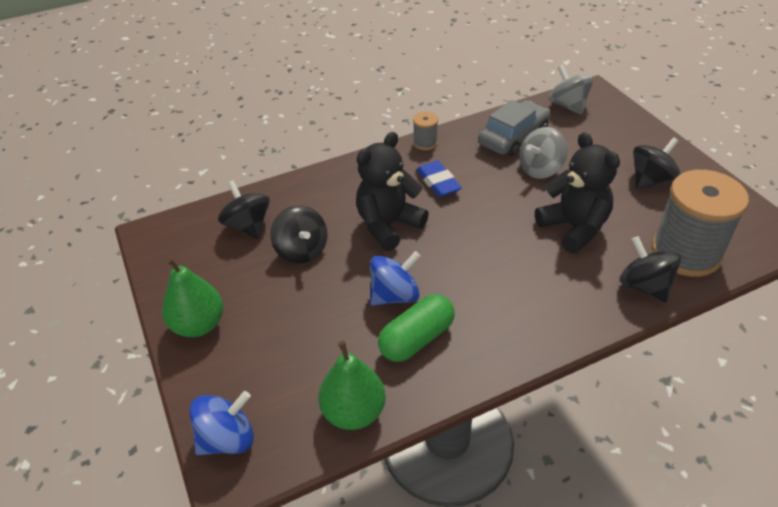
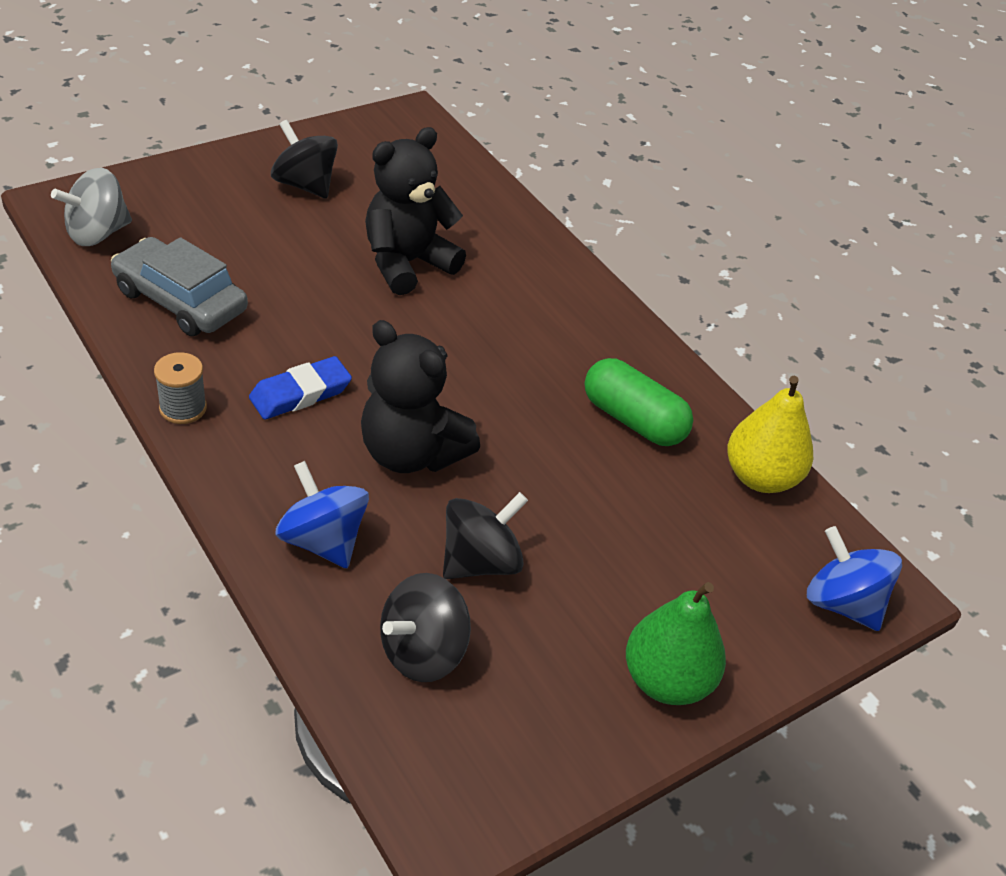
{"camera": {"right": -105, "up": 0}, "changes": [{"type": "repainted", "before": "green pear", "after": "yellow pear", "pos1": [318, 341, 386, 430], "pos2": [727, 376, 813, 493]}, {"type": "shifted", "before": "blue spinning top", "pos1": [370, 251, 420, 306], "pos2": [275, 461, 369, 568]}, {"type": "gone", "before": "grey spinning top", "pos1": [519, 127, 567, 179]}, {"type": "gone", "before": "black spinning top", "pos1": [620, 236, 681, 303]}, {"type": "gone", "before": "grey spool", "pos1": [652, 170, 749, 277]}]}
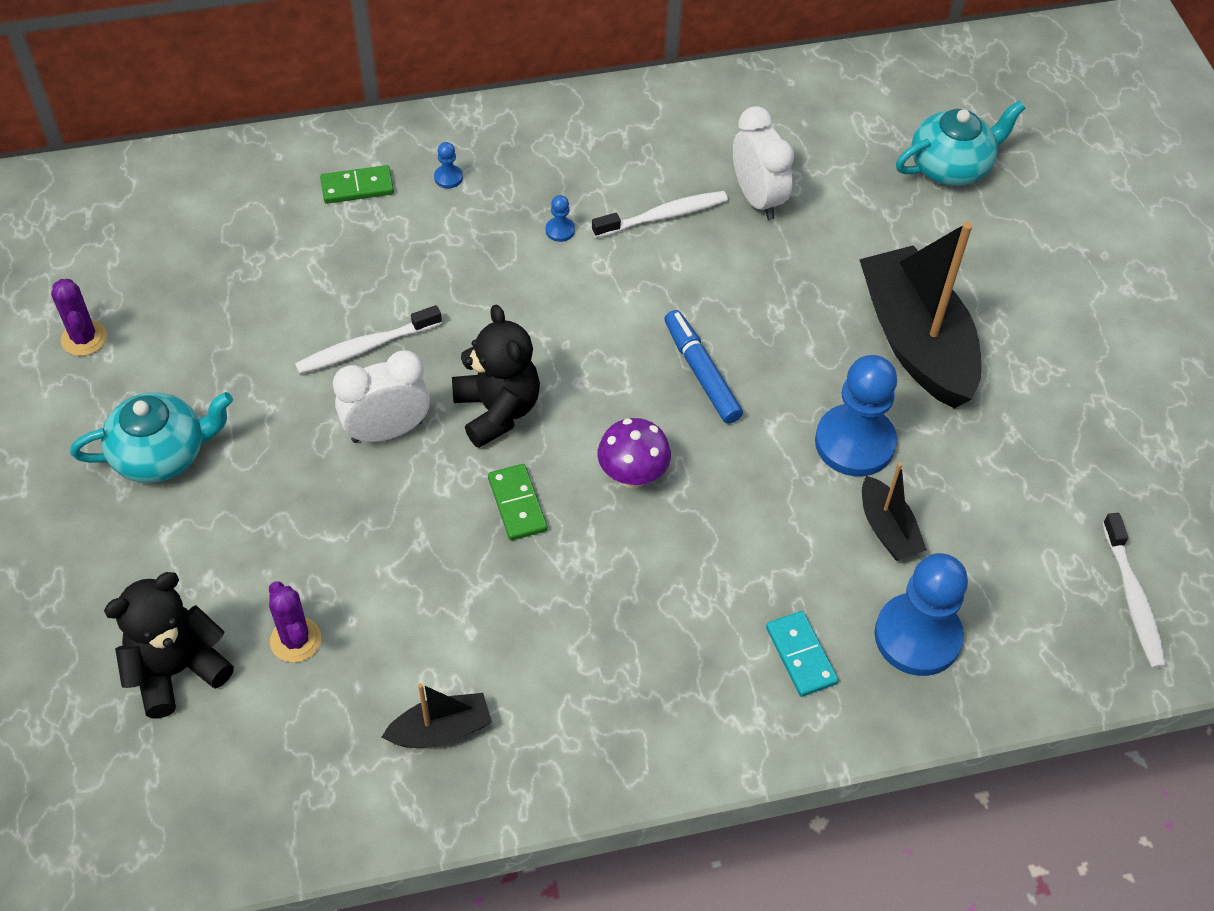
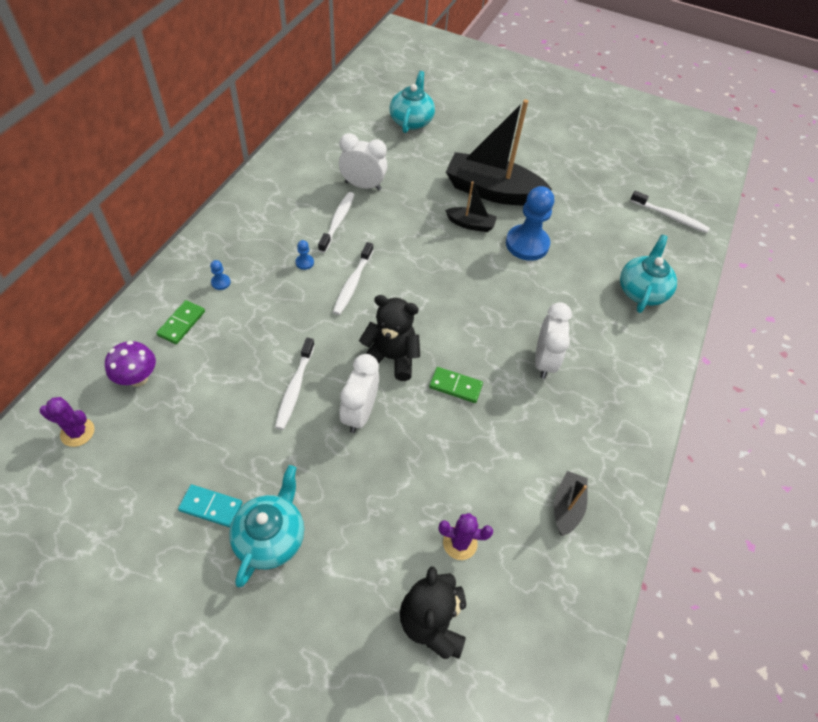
{"camera": {"right": -55, "up": 0}, "changes": [{"type": "shifted", "before": "purple cactus", "pos1": [51, 279, 107, 356], "pos2": [40, 397, 95, 447]}, {"type": "shifted", "before": "purple mushroom", "pos1": [598, 418, 671, 488], "pos2": [105, 341, 156, 387]}, {"type": "gone", "before": "blue marker", "pos1": [664, 310, 743, 424]}, {"type": "shifted", "before": "turquoise domino", "pos1": [766, 611, 839, 697], "pos2": [178, 485, 243, 527]}, {"type": "shifted", "before": "black boat", "pos1": [862, 462, 927, 561], "pos2": [445, 181, 497, 232]}, {"type": "swapped", "before": "blue pawn", "after": "turquoise teapot", "pos1": [874, 553, 968, 676], "pos2": [620, 235, 677, 313]}, {"type": "new", "after": "white toothbrush", "pos2": [333, 242, 374, 315]}, {"type": "new", "after": "white clock", "pos2": [535, 302, 572, 379]}]}
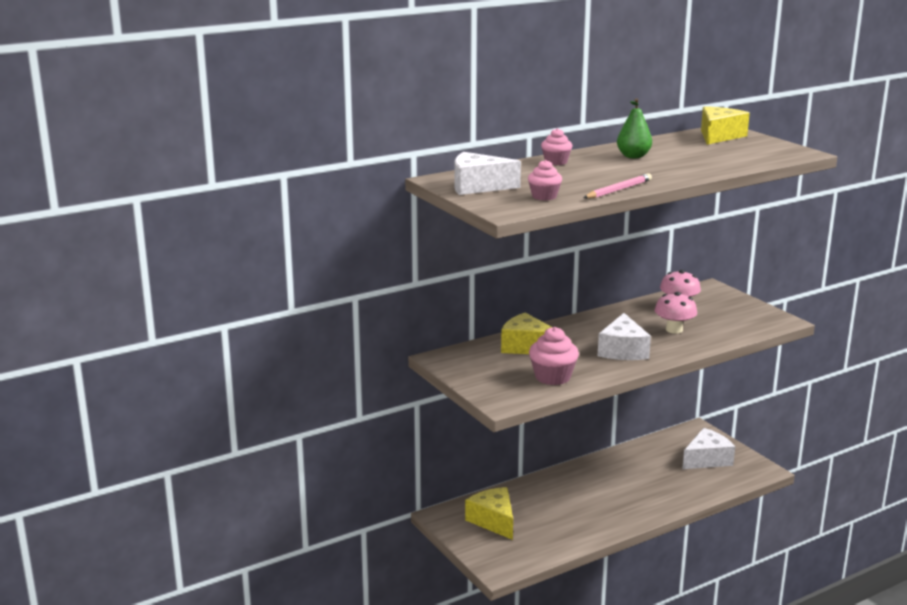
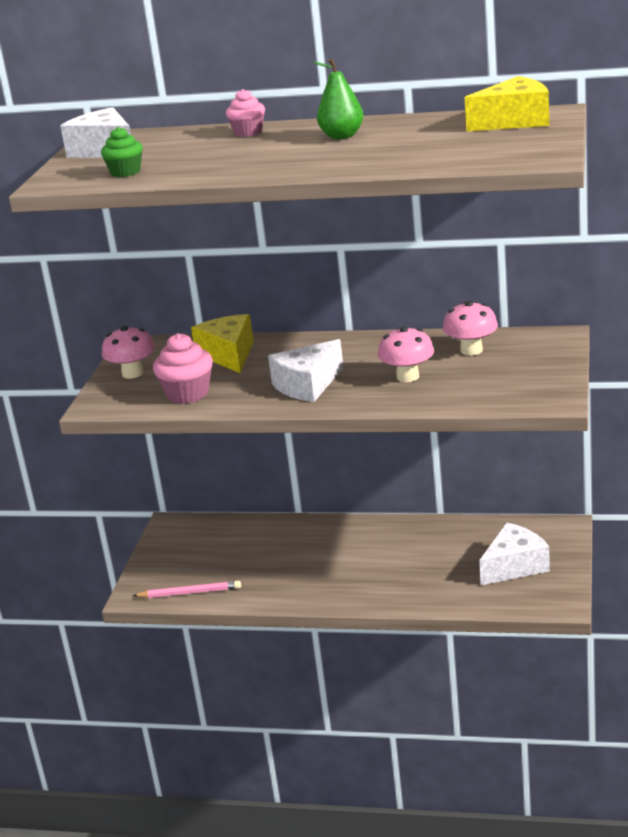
{"camera": {"right": 45, "up": 5}, "changes": [{"type": "gone", "before": "yellow cheese", "pos1": [465, 487, 513, 540]}, {"type": "repainted", "before": "pink cupcake", "after": "green cupcake", "pos1": [528, 160, 562, 201], "pos2": [101, 127, 143, 177]}, {"type": "shifted", "before": "pink pencil", "pos1": [583, 173, 652, 198], "pos2": [133, 580, 241, 598]}, {"type": "rotated", "before": "white cheese", "pos1": [682, 428, 735, 469], "pos2": [479, 522, 550, 585], "turn": -45}, {"type": "new", "after": "pink mushroom", "pos2": [102, 326, 155, 379]}]}
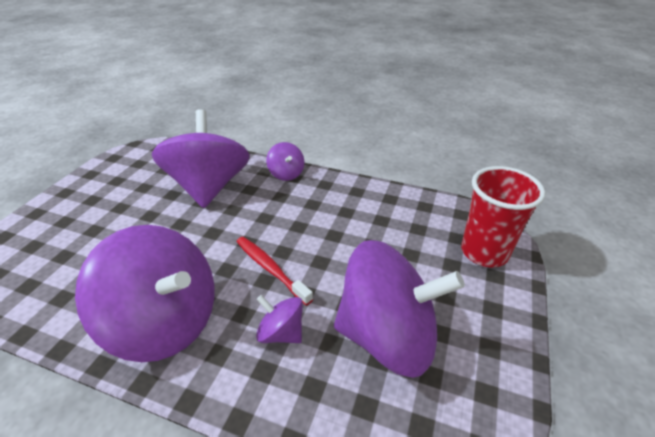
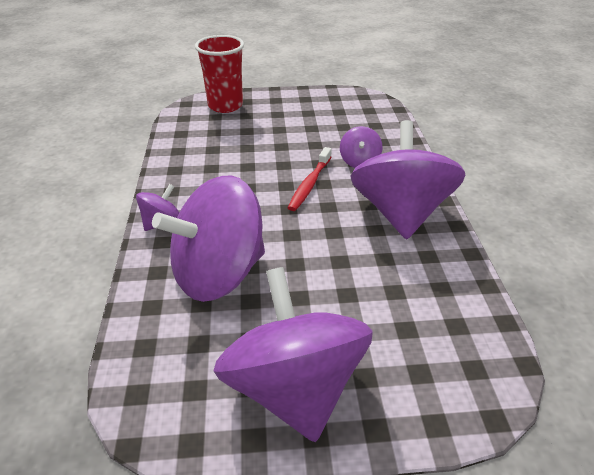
{"camera": {"right": -115, "up": 0}, "changes": [{"type": "shifted", "before": "purple spinning top", "pos1": [334, 240, 465, 378], "pos2": [213, 267, 373, 442]}]}
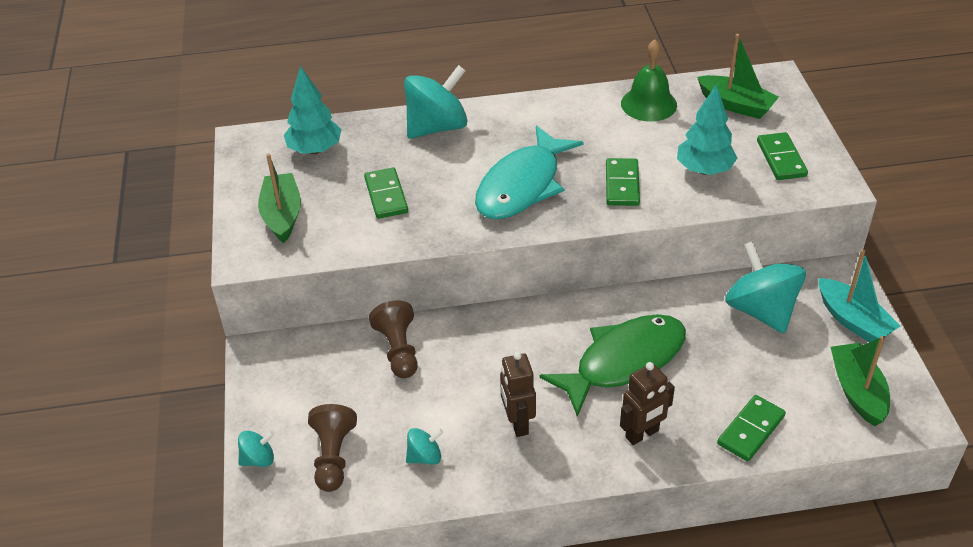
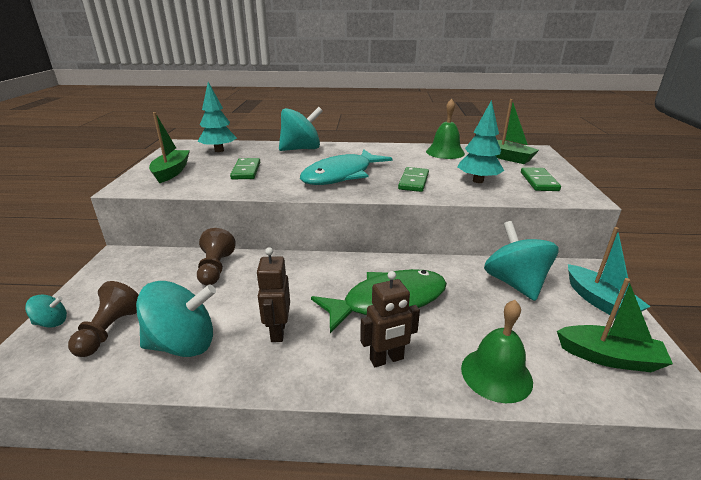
{"camera": {"right": 10, "up": -15}, "changes": [{"type": "scaled", "before": "turquoise spinning top", "pos1": [406, 428, 443, 465], "pos2": [136, 281, 216, 357], "scale": 2.1}, {"type": "swapped", "before": "green domino", "after": "green bell", "pos1": [717, 395, 786, 462], "pos2": [461, 300, 533, 403]}, {"type": "rotated", "before": "green boat", "pos1": [831, 336, 890, 426], "pos2": [557, 278, 673, 372], "turn": 105}]}
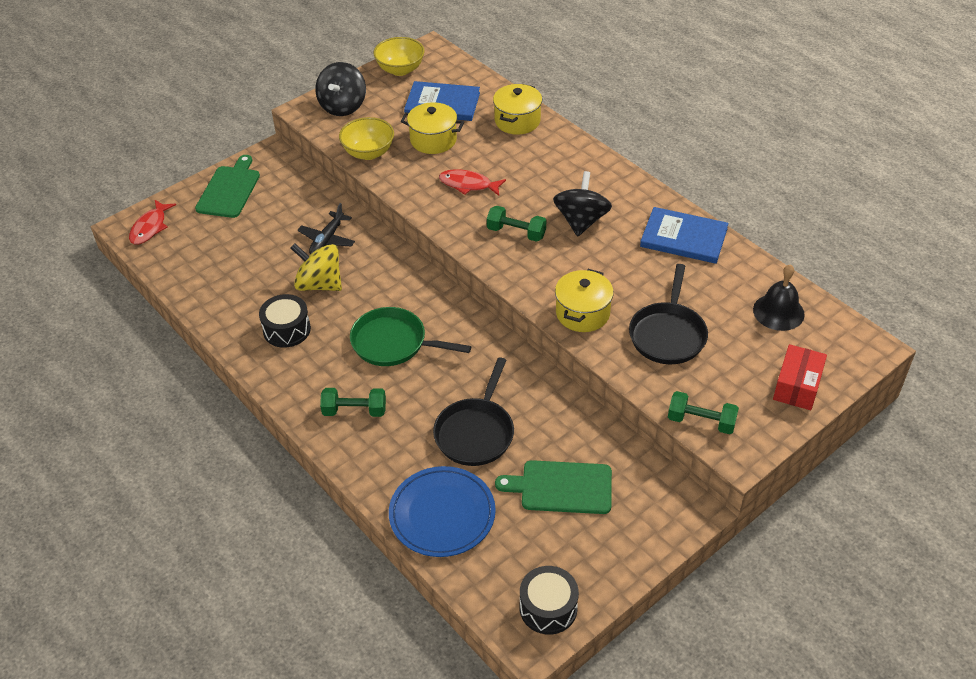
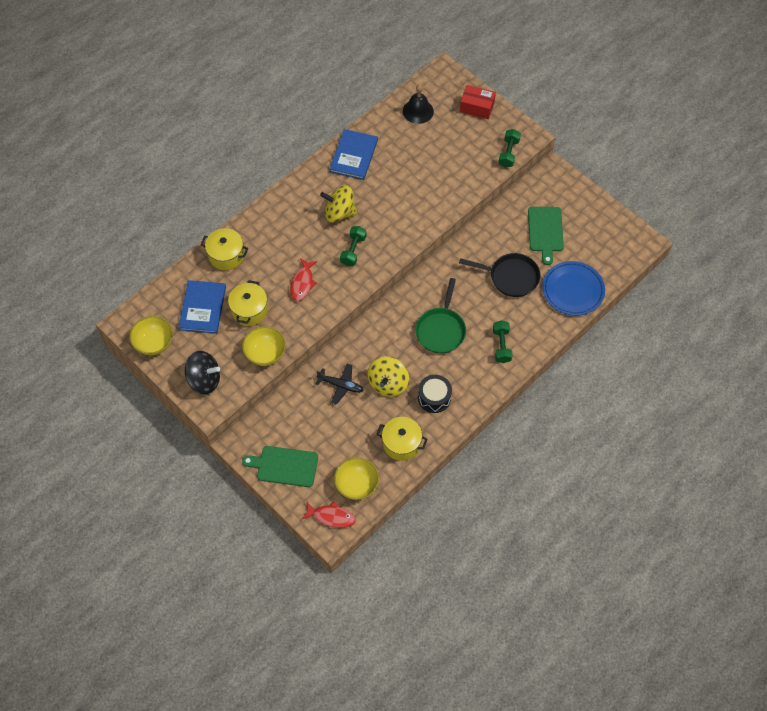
{"camera": {"right": -95, "up": 15}, "changes": [{"type": "gone", "before": "black drum", "pos1": [520, 566, 579, 635]}, {"type": "repainted", "before": "black spinning top", "after": "yellow spinning top", "pos1": [553, 171, 612, 236], "pos2": [320, 185, 357, 223]}, {"type": "shifted", "before": "yellow pot", "pos1": [555, 269, 614, 332], "pos2": [376, 417, 428, 461]}, {"type": "gone", "before": "black pan", "pos1": [629, 264, 708, 364]}, {"type": "new", "after": "yellow bowl", "pos2": [334, 458, 379, 500]}]}
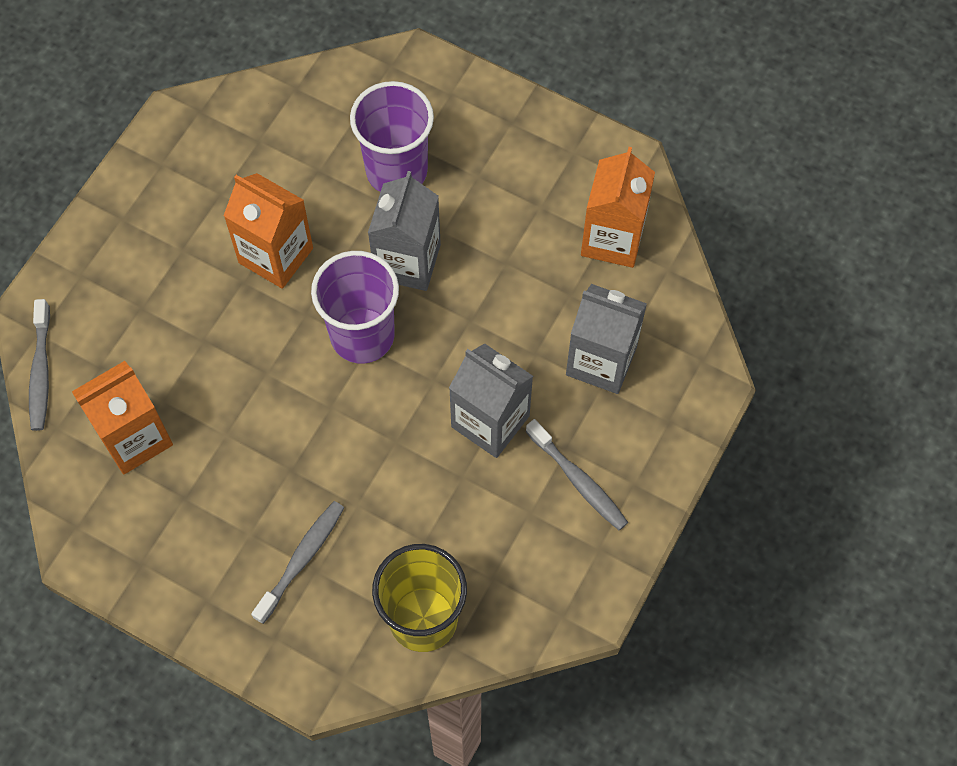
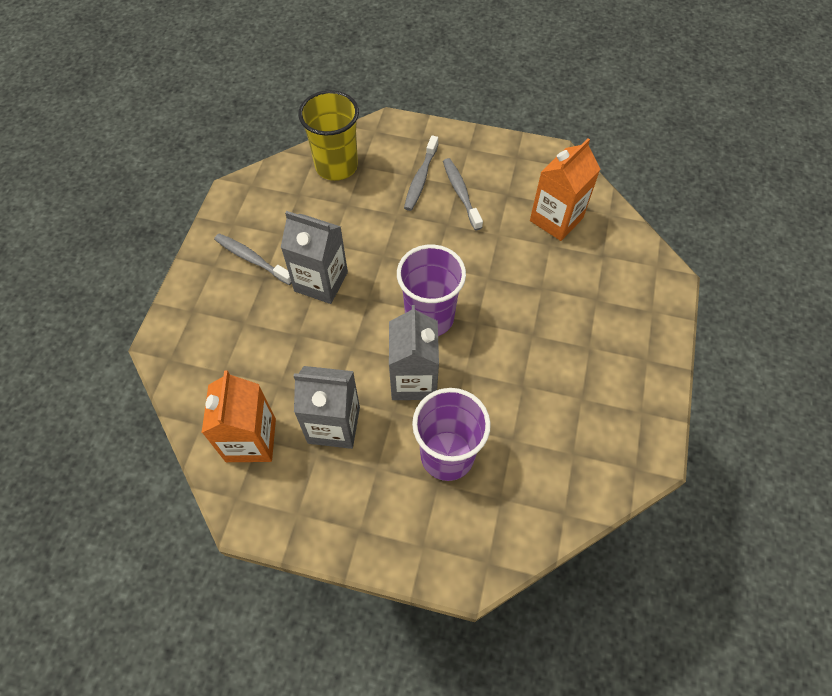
{"camera": {"right": 165, "up": -5}, "changes": [{"type": "shifted", "before": "grey toothbrush", "pos1": [29, 299, 50, 431], "pos2": [443, 158, 483, 230]}, {"type": "gone", "before": "orange carton", "pos1": [223, 173, 313, 289]}, {"type": "shifted", "before": "grey carton", "pos1": [566, 284, 647, 394], "pos2": [294, 366, 360, 449]}]}
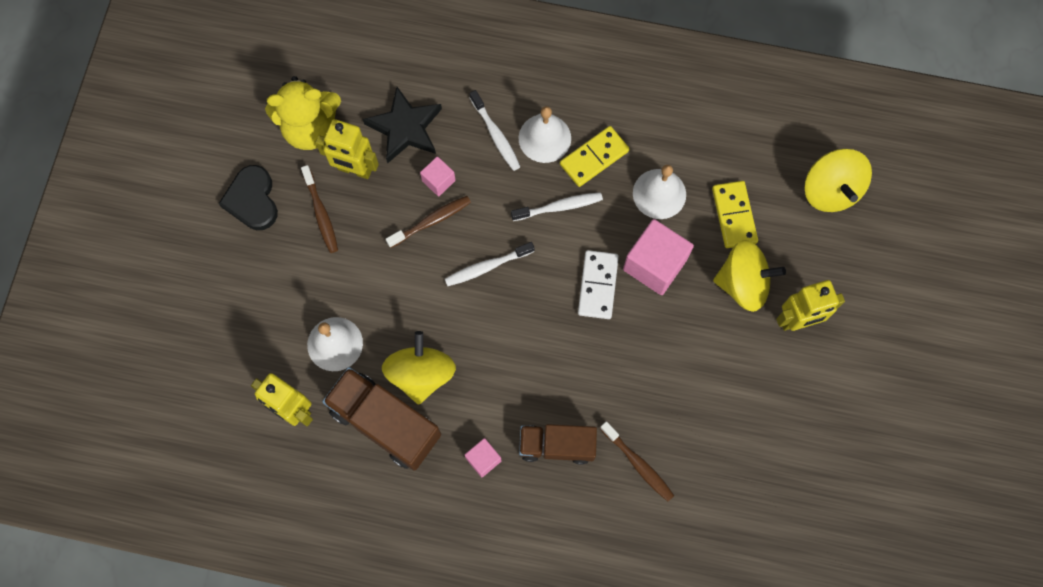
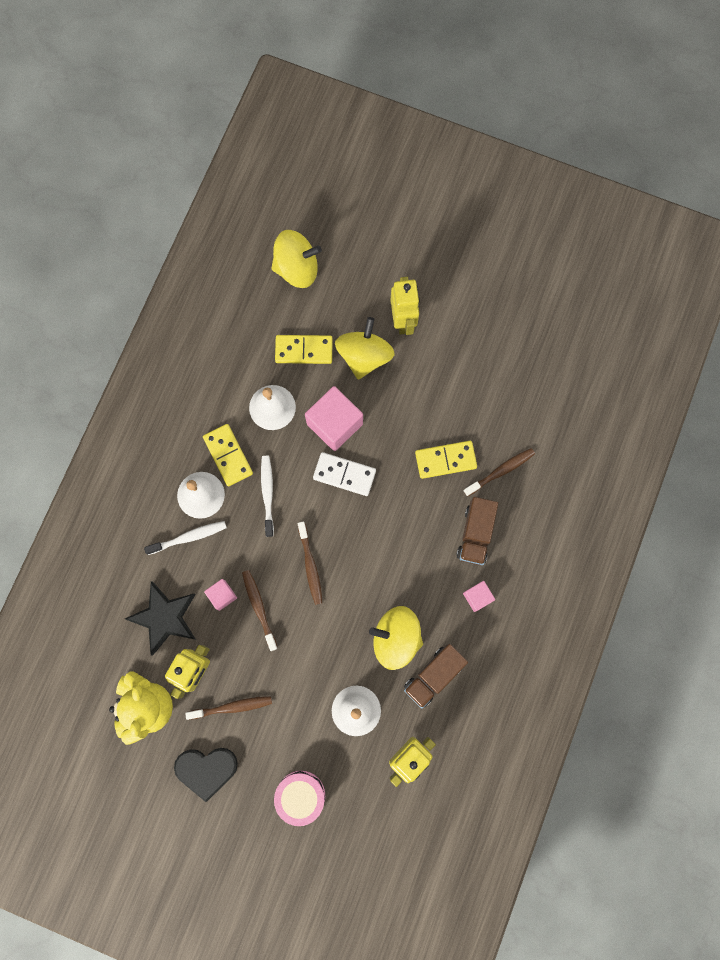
{"camera": {"right": -80, "up": 5}, "changes": [{"type": "scaled", "before": "brown truck", "pos1": [322, 367, 441, 471], "pos2": [404, 644, 468, 709], "scale": 0.66}, {"type": "repainted", "before": "white toothbrush", "after": "brown toothbrush", "pos1": [445, 242, 535, 286], "pos2": [298, 521, 323, 605]}, {"type": "new", "after": "pink drum", "pos2": [274, 771, 325, 826]}, {"type": "new", "after": "yellow domino", "pos2": [415, 441, 477, 479]}]}
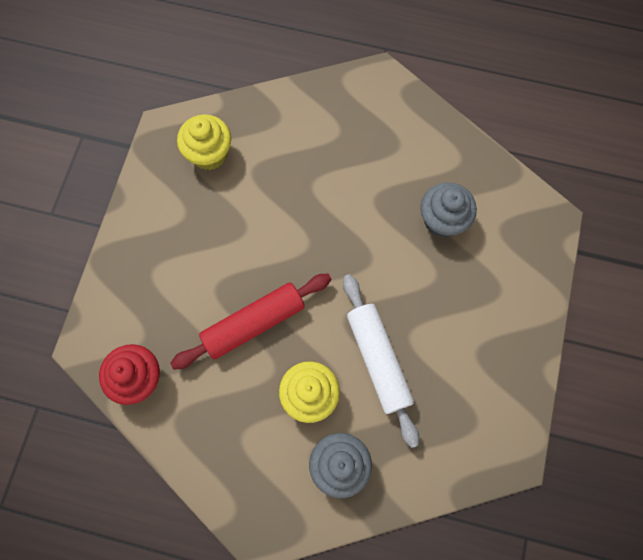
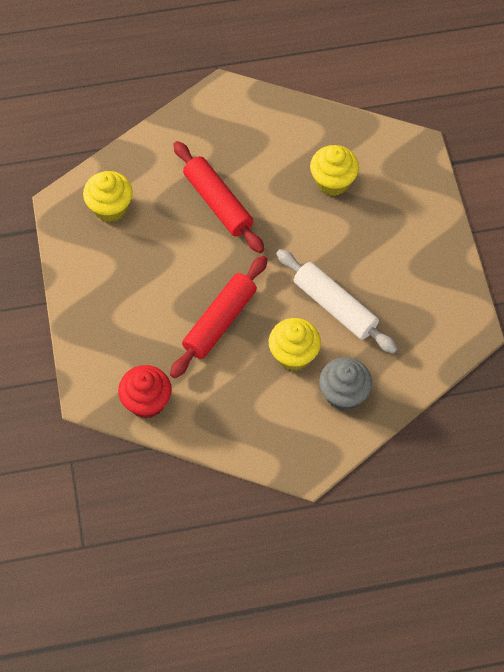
{"camera": {"right": -25, "up": -10}, "changes": [{"type": "repainted", "before": "grey cupcake", "after": "yellow cupcake", "pos1": [420, 182, 477, 238], "pos2": [310, 145, 359, 196]}, {"type": "new", "after": "red rolling pin", "pos2": [173, 141, 264, 253]}]}
